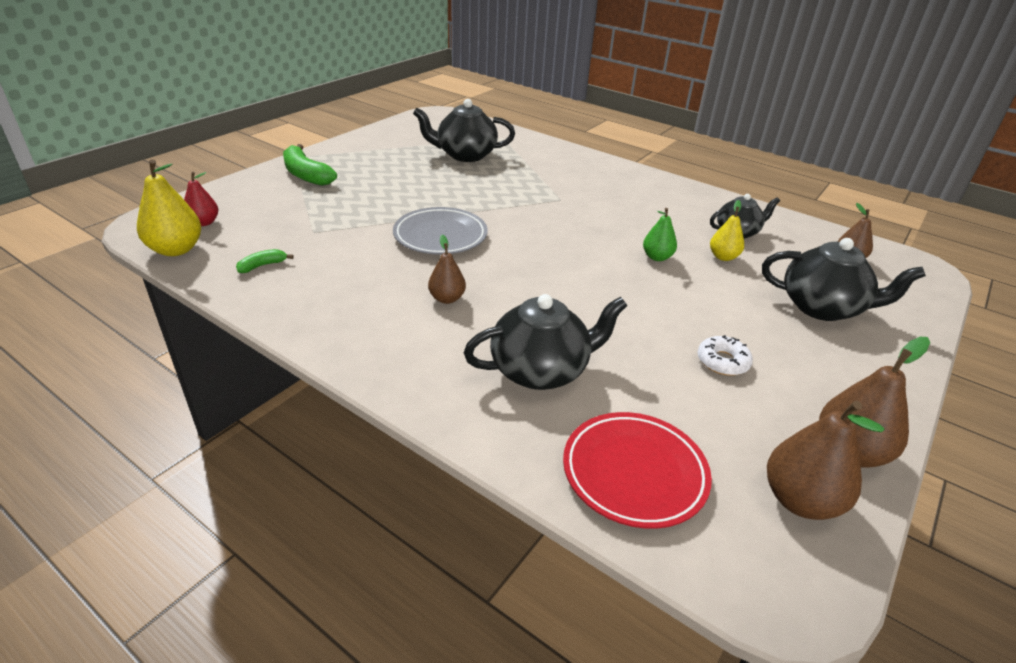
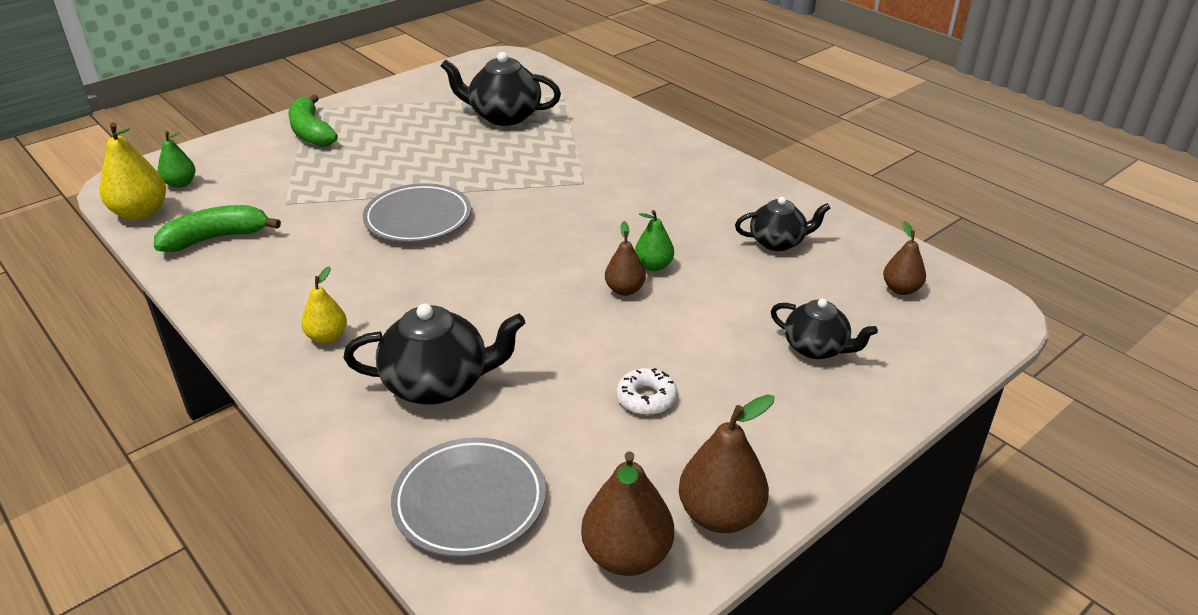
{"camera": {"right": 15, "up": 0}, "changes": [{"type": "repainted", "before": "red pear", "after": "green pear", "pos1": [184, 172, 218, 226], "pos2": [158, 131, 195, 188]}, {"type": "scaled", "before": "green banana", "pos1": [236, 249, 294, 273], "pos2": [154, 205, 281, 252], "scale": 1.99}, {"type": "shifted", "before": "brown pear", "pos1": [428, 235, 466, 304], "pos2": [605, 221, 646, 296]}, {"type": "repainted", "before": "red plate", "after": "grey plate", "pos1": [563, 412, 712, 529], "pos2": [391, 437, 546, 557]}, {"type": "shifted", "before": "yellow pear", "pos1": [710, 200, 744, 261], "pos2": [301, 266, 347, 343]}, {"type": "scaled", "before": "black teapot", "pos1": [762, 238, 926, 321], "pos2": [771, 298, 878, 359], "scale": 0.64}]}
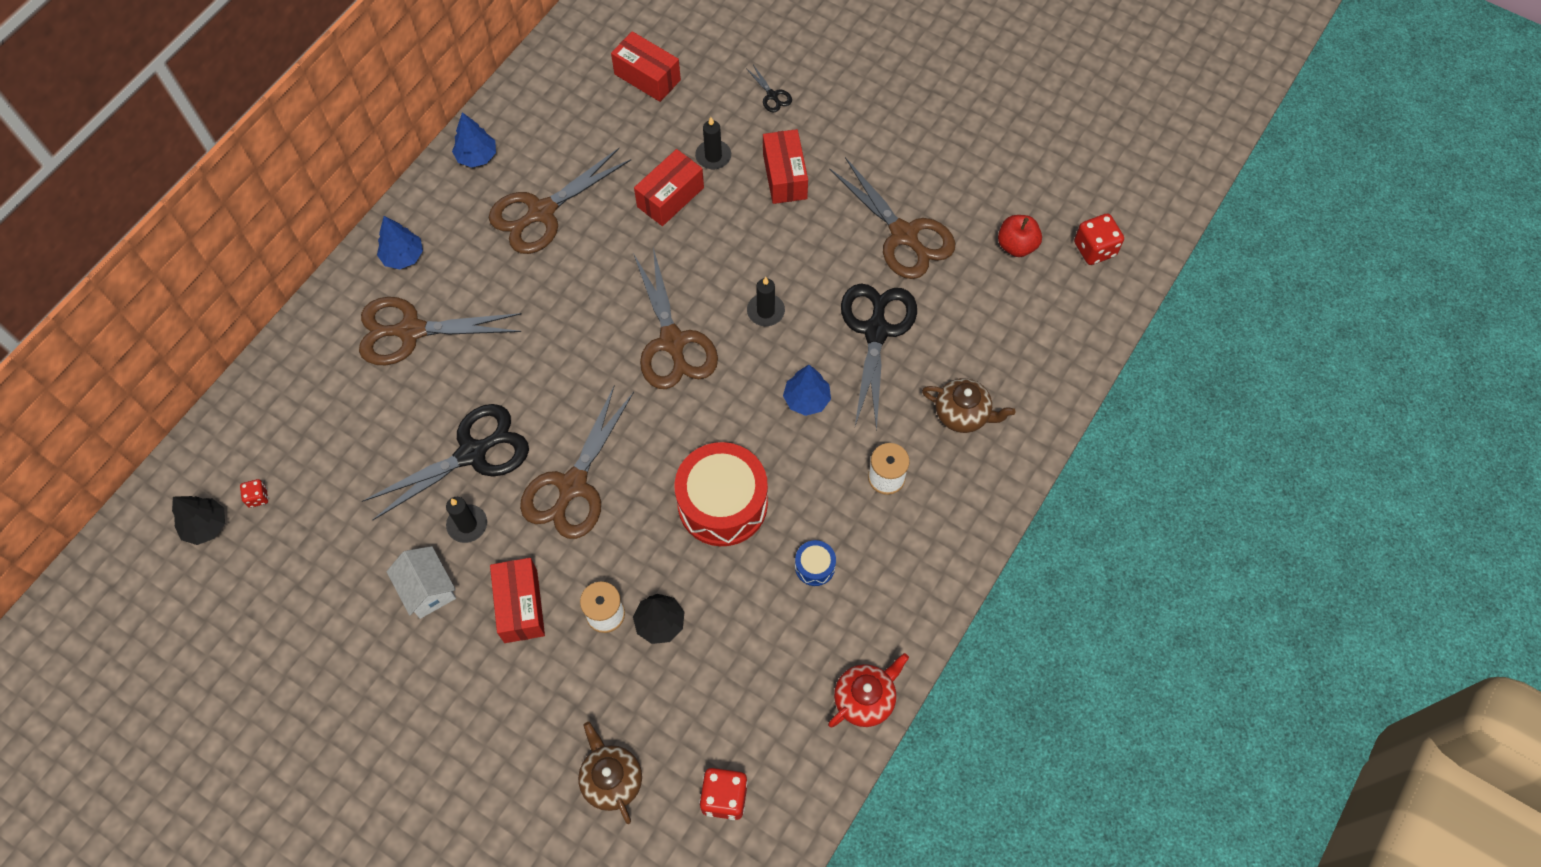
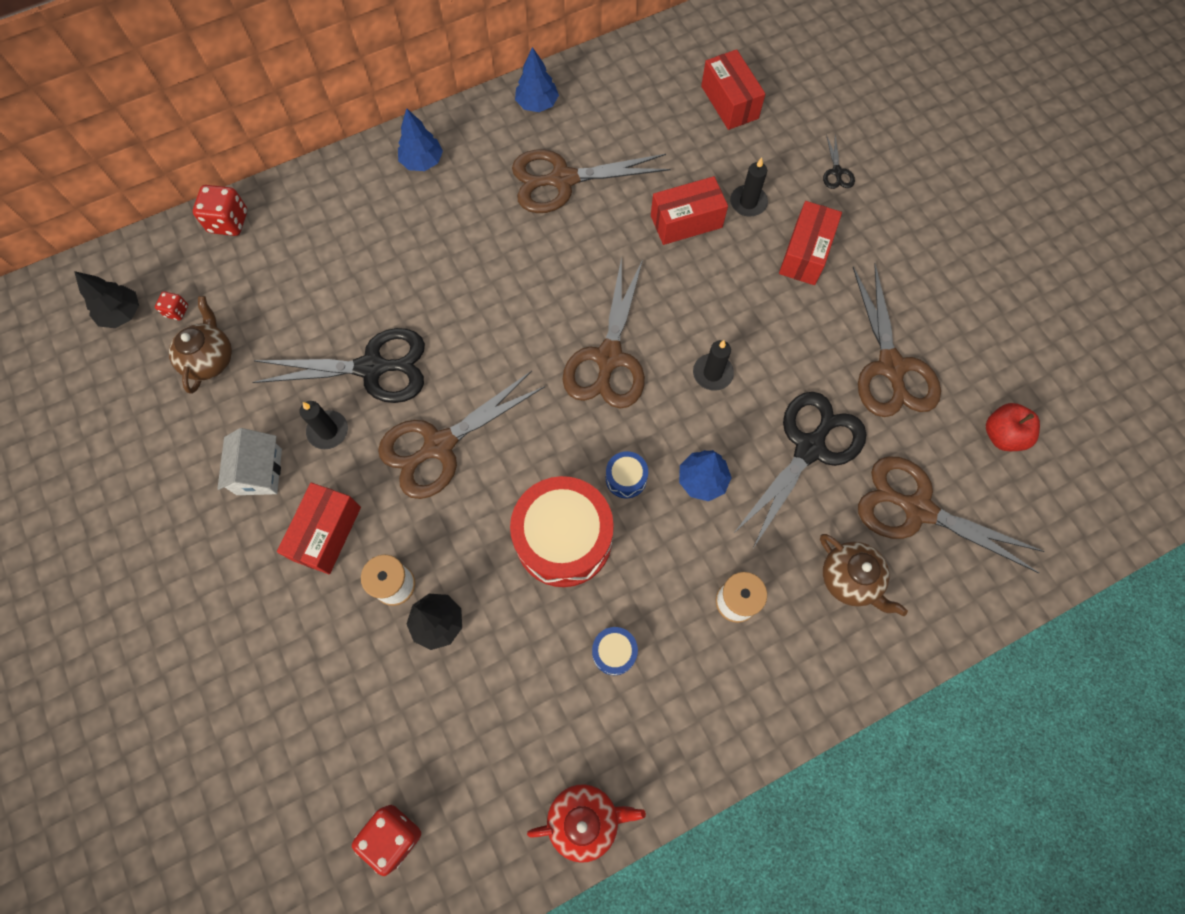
{"camera": {"right": 30, "up": 5}, "changes": [{"type": "shifted", "before": "brown scissors", "pos1": [359, 297, 522, 365], "pos2": [858, 456, 1045, 573]}, {"type": "shifted", "before": "brown teapot", "pos1": [578, 722, 642, 824], "pos2": [169, 296, 232, 394]}, {"type": "shifted", "before": "red dice", "pos1": [1074, 214, 1124, 265], "pos2": [193, 185, 247, 236]}, {"type": "new", "after": "blue drum", "pos2": [606, 451, 648, 498]}]}
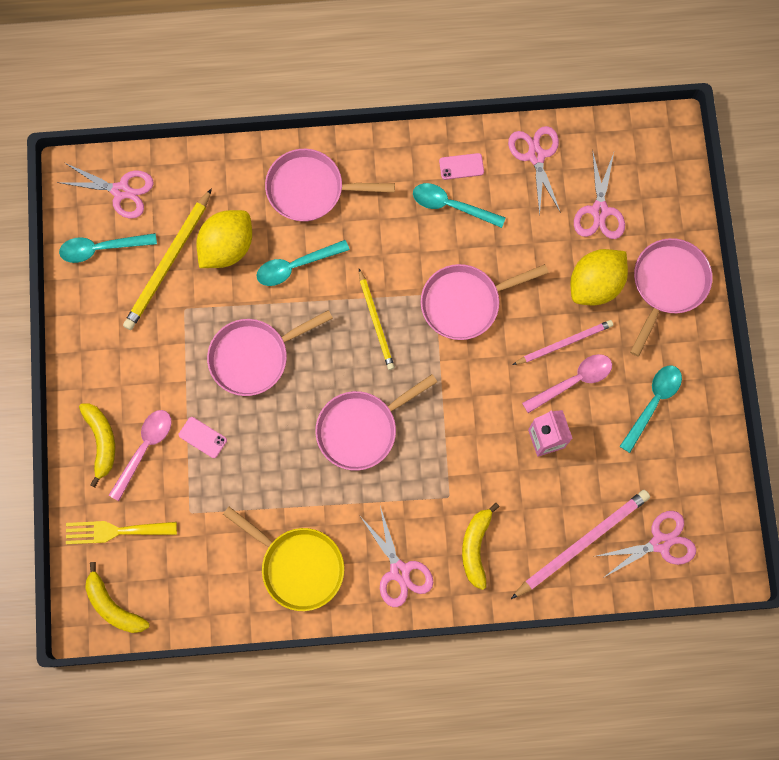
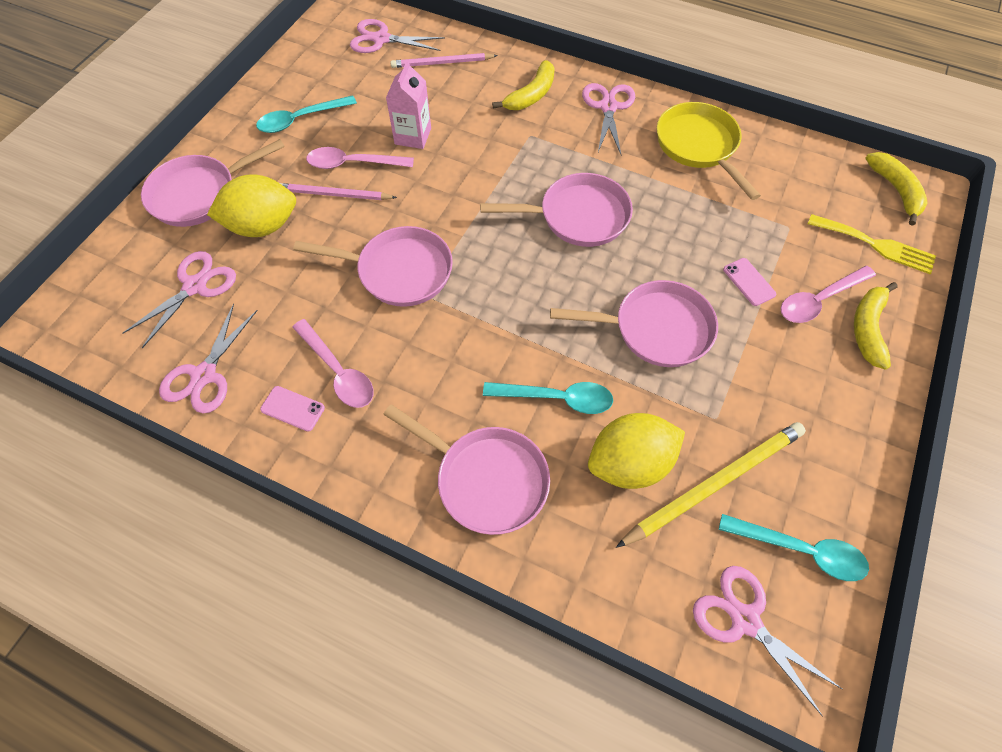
{"camera": {"right": -150, "up": -15}, "changes": [{"type": "gone", "before": "yellow pencil", "pos1": [359, 269, 395, 370]}, {"type": "repainted", "before": "turquoise spoon", "after": "pink spoon", "pos1": [413, 183, 506, 228], "pos2": [292, 319, 374, 408]}, {"type": "scaled", "before": "pink pencil", "pos1": [511, 490, 650, 599], "pos2": [390, 53, 498, 68], "scale": 0.65}]}
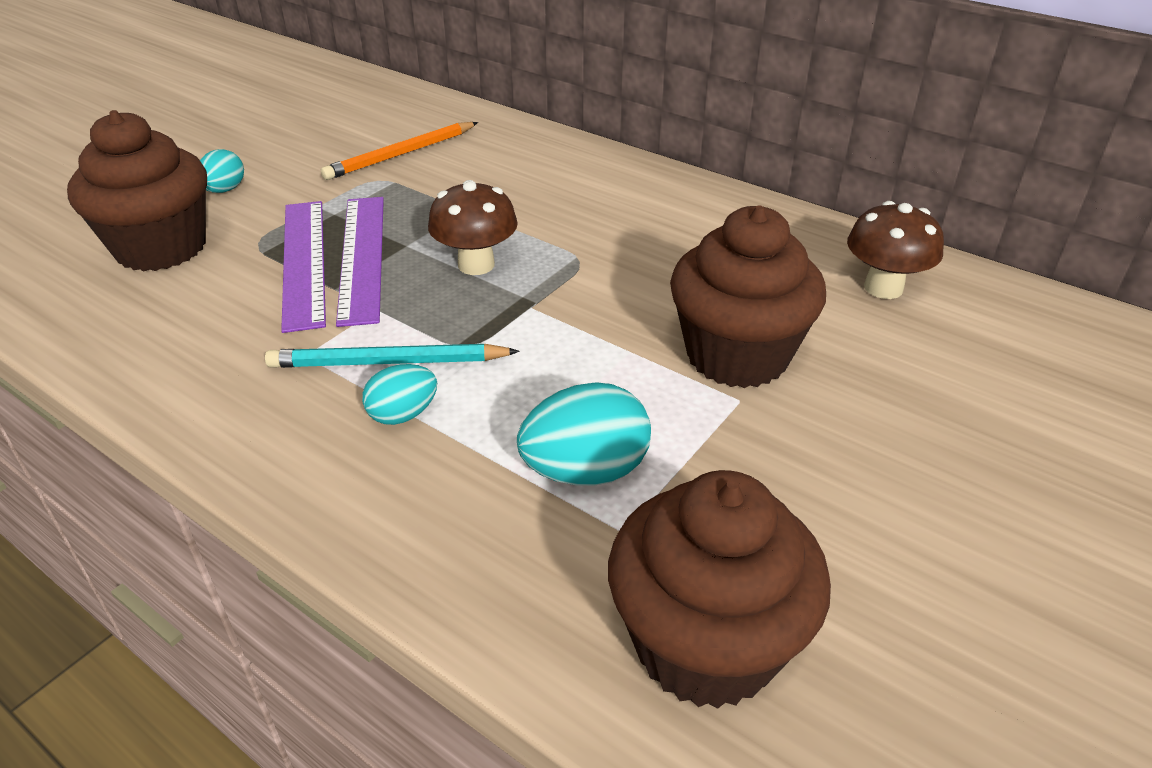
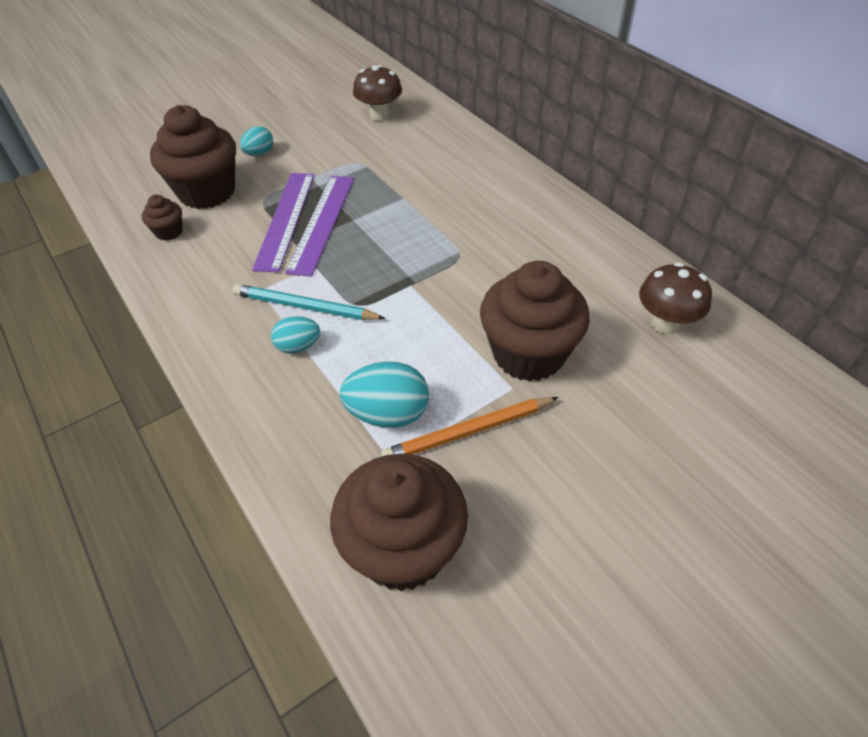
{"camera": {"right": 20, "up": 10}, "changes": [{"type": "shifted", "before": "orange pencil", "pos1": [321, 122, 478, 180], "pos2": [381, 397, 559, 456]}, {"type": "shifted", "before": "brown mushroom", "pos1": [428, 180, 518, 275], "pos2": [353, 65, 402, 121]}, {"type": "new", "after": "brown cupcake", "pos2": [142, 195, 183, 241]}]}
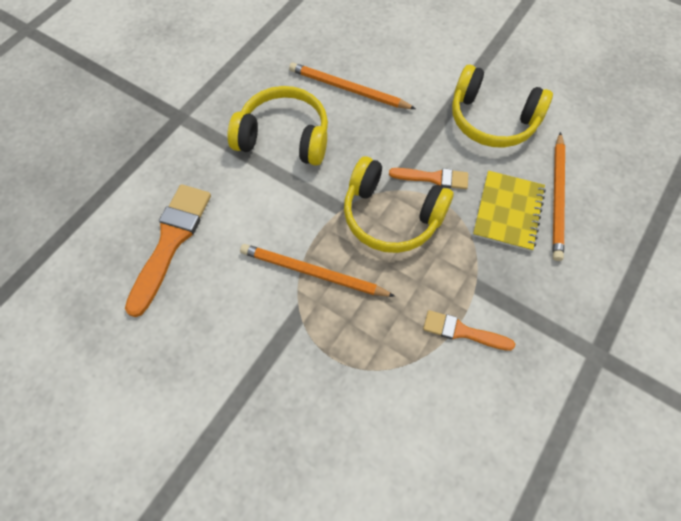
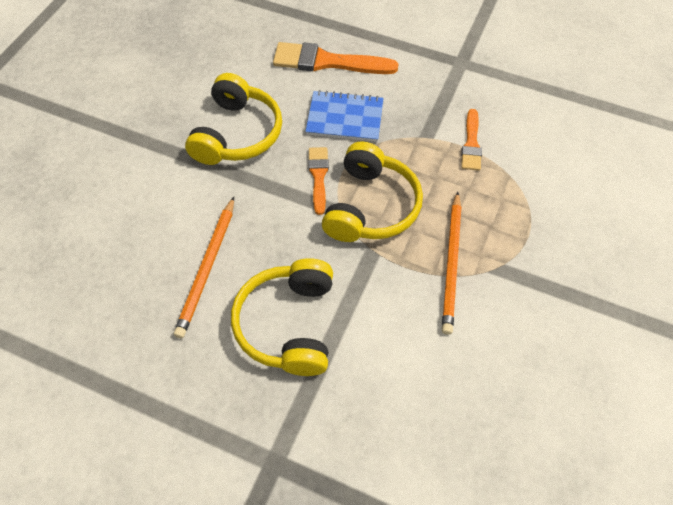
{"camera": {"right": -100, "up": -5}, "changes": [{"type": "shifted", "before": "orange brush", "pos1": [125, 184, 211, 317], "pos2": [273, 42, 398, 74]}, {"type": "repainted", "before": "yellow notebook", "after": "blue notebook", "pos1": [473, 171, 546, 252], "pos2": [305, 90, 384, 142]}, {"type": "gone", "before": "orange pencil", "pos1": [553, 132, 565, 261]}]}
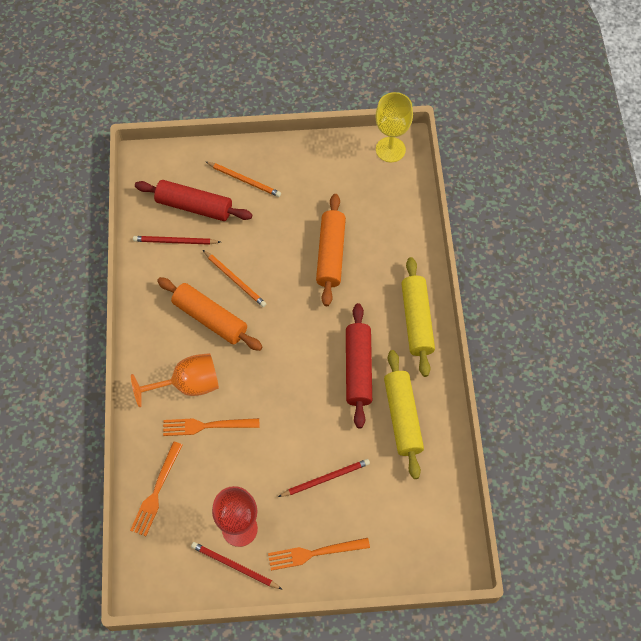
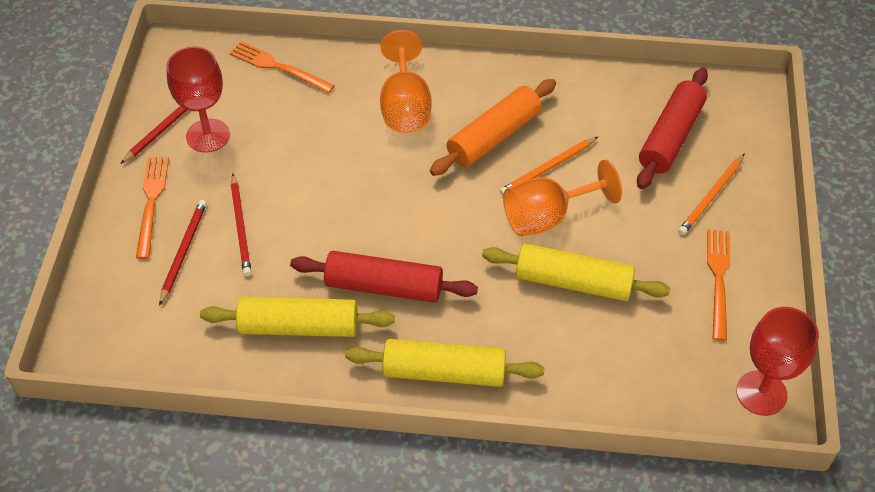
{"camera": {"right": 100, "up": -10}, "changes": [{"type": "shifted", "before": "red pencil", "pos1": [133, 236, 220, 245], "pos2": [159, 200, 207, 306]}, {"type": "shifted", "before": "orange fork", "pos1": [163, 418, 260, 436], "pos2": [707, 229, 730, 341]}, {"type": "repainted", "before": "orange rolling pin", "after": "yellow rolling pin", "pos1": [316, 194, 346, 306], "pos2": [482, 243, 670, 301]}, {"type": "repainted", "before": "yellow goblet", "after": "red goblet", "pos1": [375, 92, 413, 162], "pos2": [736, 307, 819, 416]}, {"type": "new", "after": "orange goblet", "pos2": [503, 159, 622, 236]}]}
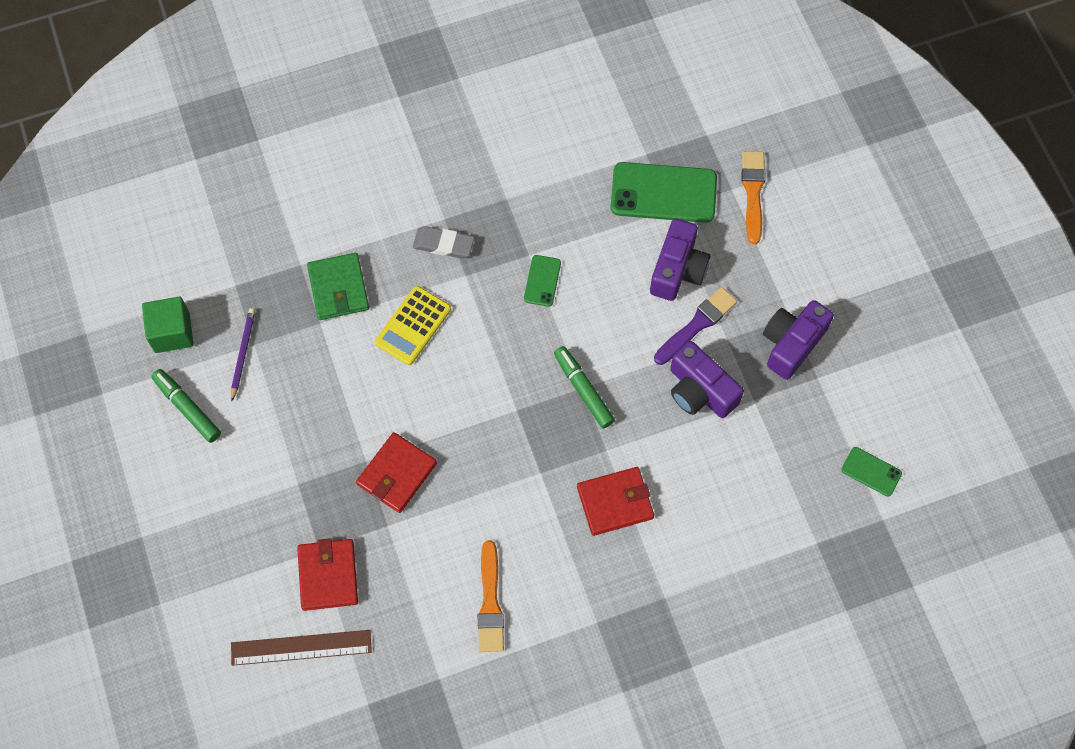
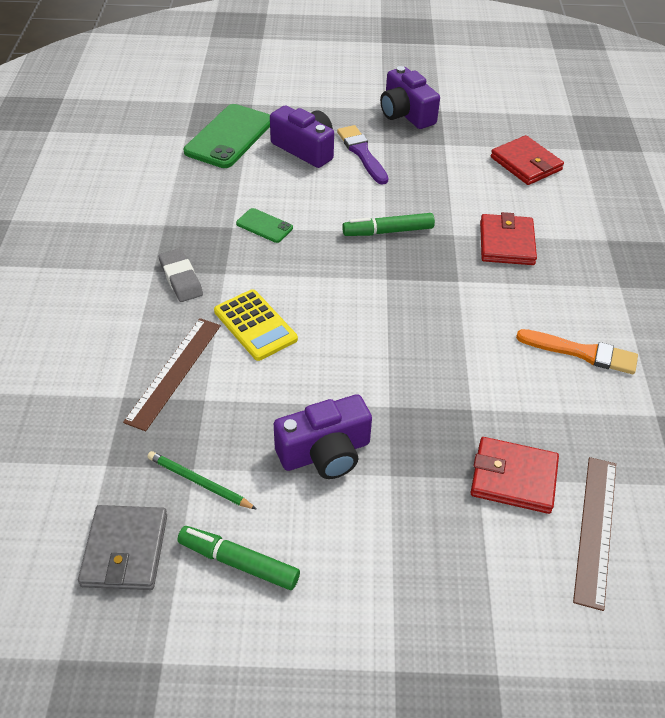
{"camera": {"right": -70, "up": -20}, "changes": [{"type": "swapped", "before": "green cube", "after": "grey wallet", "pos1": [142, 296, 194, 353], "pos2": [78, 505, 167, 590]}, {"type": "rotated", "before": "green marker", "pos1": [151, 369, 221, 443], "pos2": [177, 526, 300, 590], "turn": 45}, {"type": "repainted", "before": "purple pencil", "after": "green pencil", "pos1": [231, 308, 255, 401], "pos2": [147, 451, 256, 509]}, {"type": "swapped", "before": "green wallet", "after": "brown ruler", "pos1": [307, 253, 369, 320], "pos2": [123, 318, 221, 431]}, {"type": "shifted", "before": "red wallet", "pos1": [356, 432, 437, 513], "pos2": [491, 135, 564, 185]}, {"type": "rotated", "before": "grey eraser", "pos1": [413, 226, 474, 258], "pos2": [159, 248, 203, 302], "turn": -60}, {"type": "shifted", "before": "purple camera", "pos1": [670, 341, 744, 418], "pos2": [274, 394, 372, 479]}, {"type": "gone", "before": "orange brush", "pos1": [741, 151, 766, 244]}, {"type": "gone", "before": "green phone", "pos1": [841, 447, 902, 496]}]}
